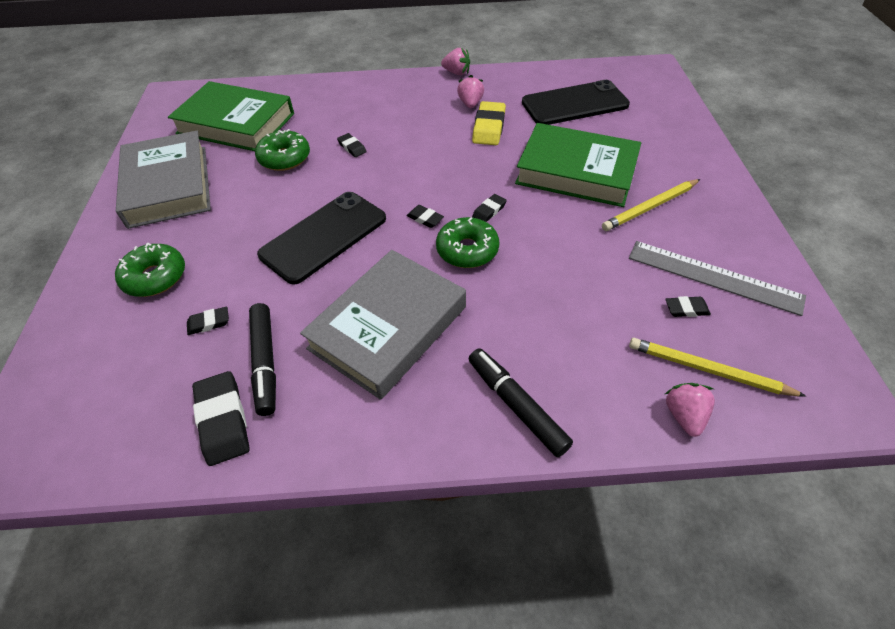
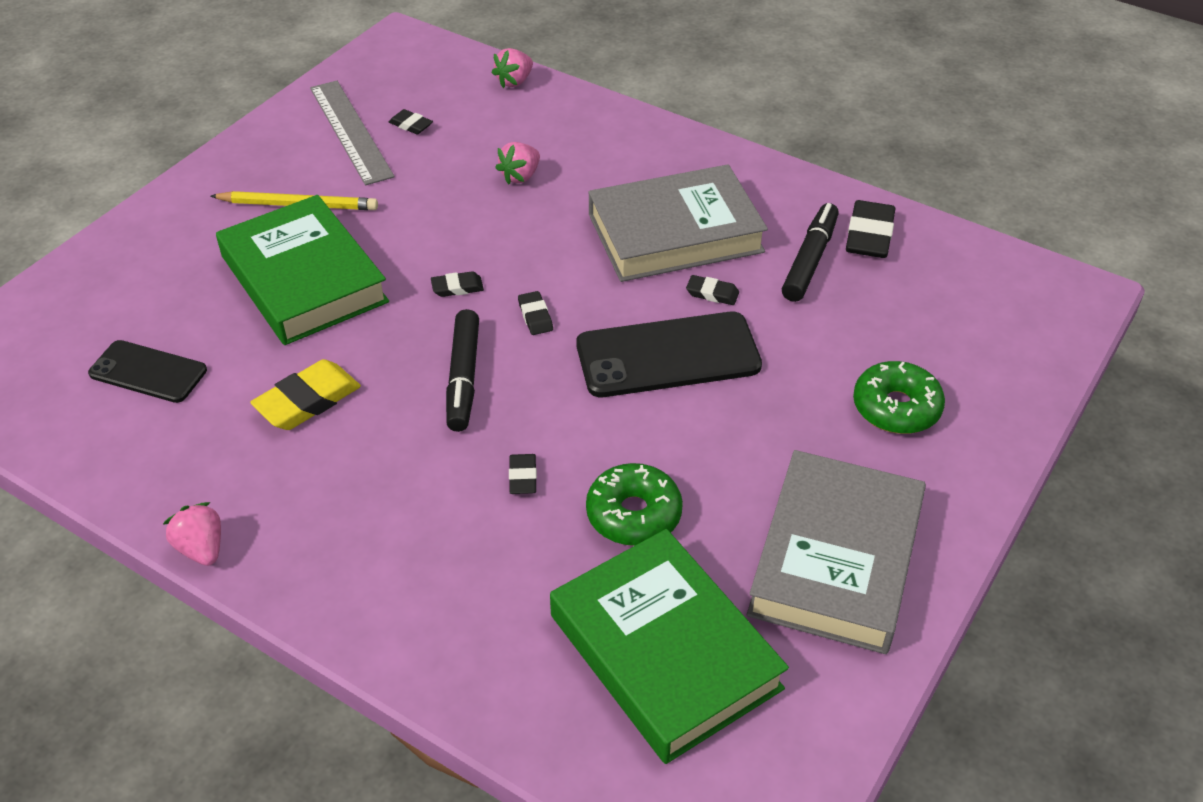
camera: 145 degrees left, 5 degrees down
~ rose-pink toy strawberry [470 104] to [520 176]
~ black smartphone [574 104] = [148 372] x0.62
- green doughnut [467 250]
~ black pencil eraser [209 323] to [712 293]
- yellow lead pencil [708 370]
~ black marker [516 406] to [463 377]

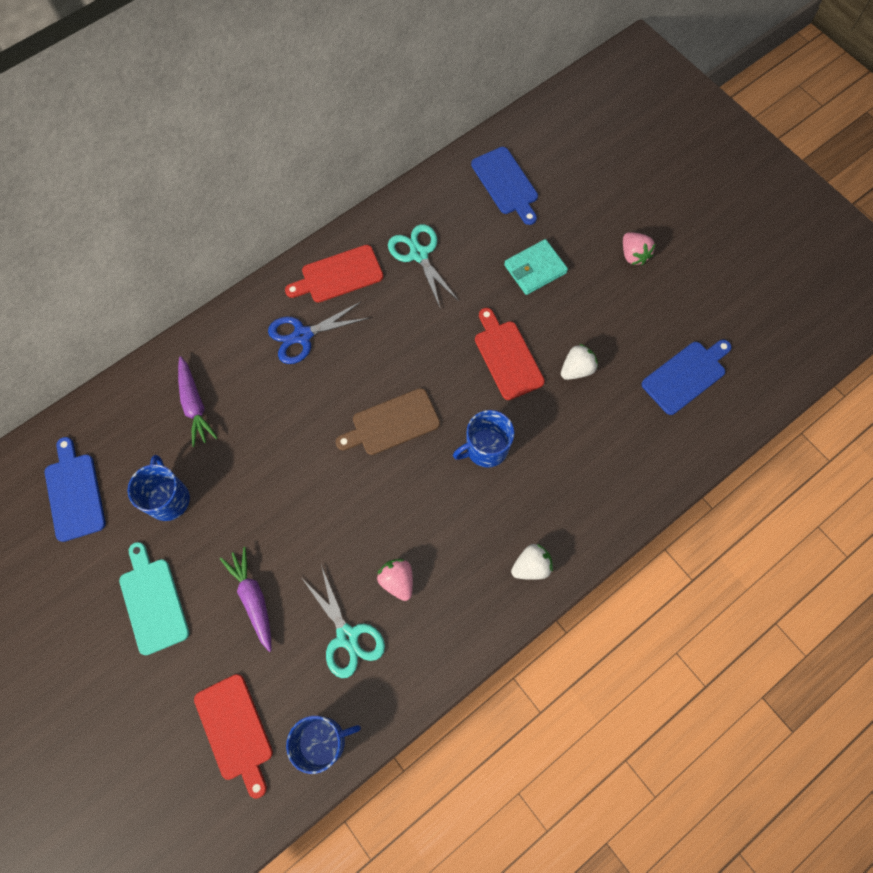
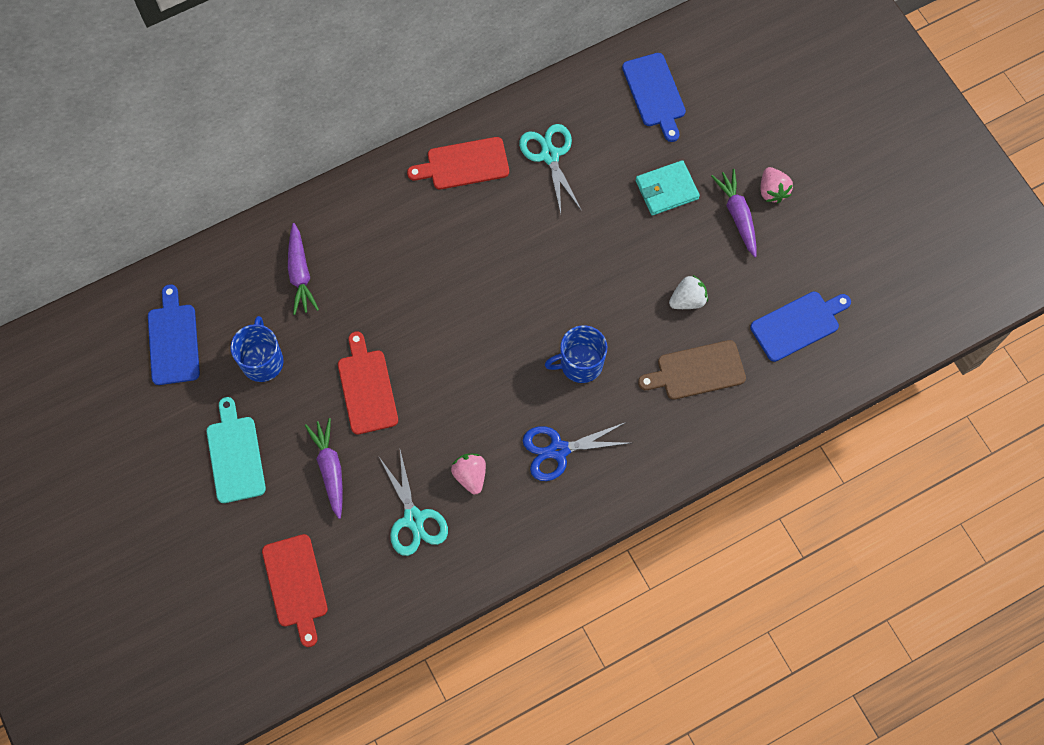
camera: 10 degrees right, 0 degrees up
~ royal blue pair of scissors [302 335] to [558 450]
~ crimson chopping board [507 356] to [367 388]
~ dark brown chopping board [392 423] to [696 371]
- white toy strawberry [531 566]
- royal blue tea mug [323 741]
+ purple carrot [737 215]

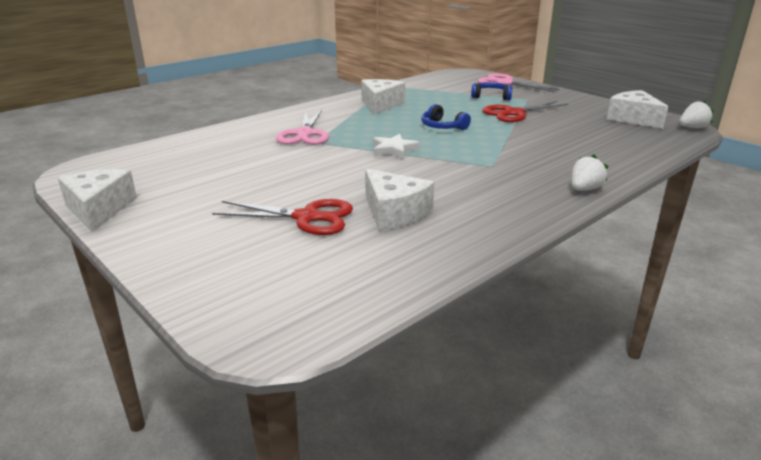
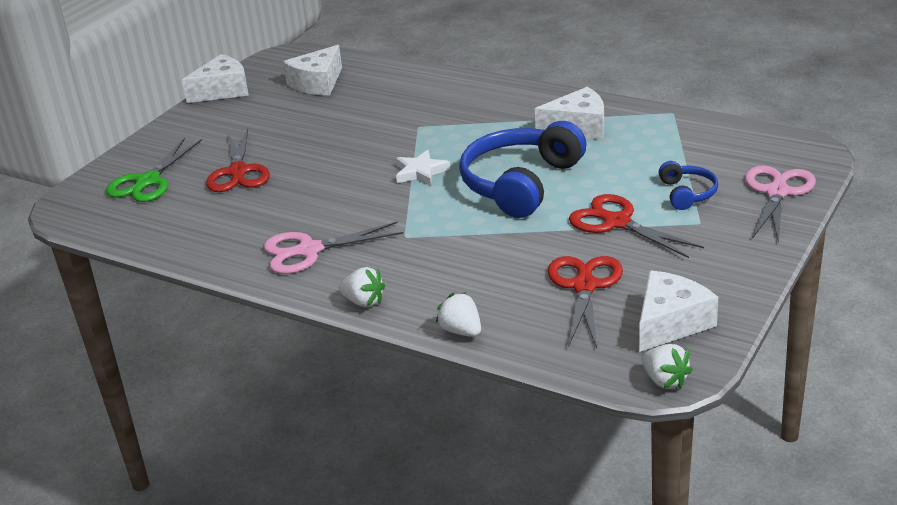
camera: 75 degrees right, 5 degrees up
~ royal blue headset [442 126] = [520 183] x2.08
~ rose-pink pair of scissors [304 134] to [309 250]
~ white cheese wedge [394 213] to [317 83]
+ green pair of scissors [148 181]
+ crimson pair of scissors [584 286]
+ white toy strawberry [461 331]

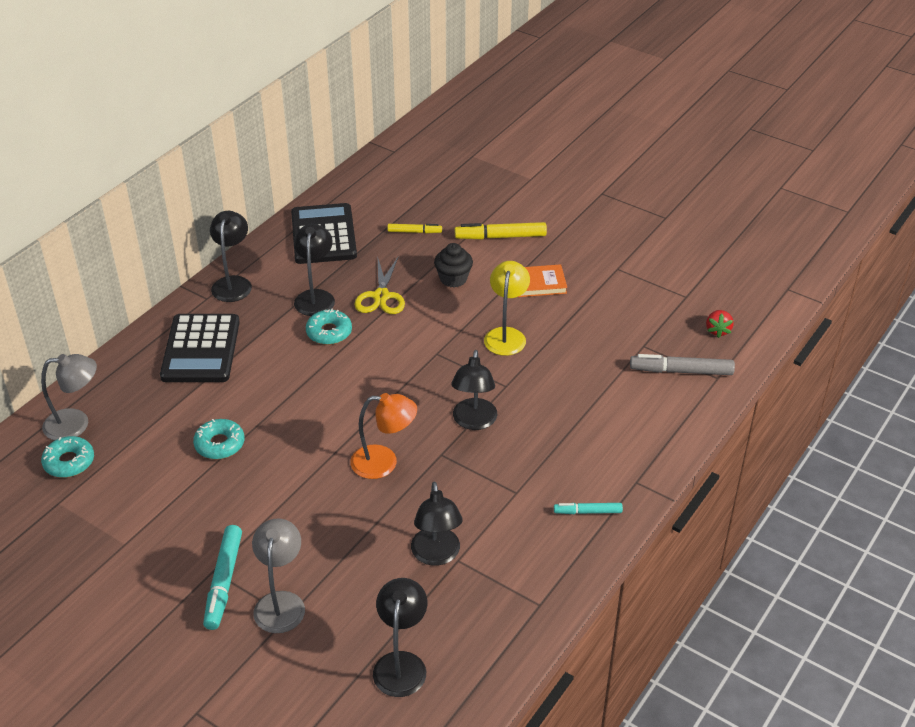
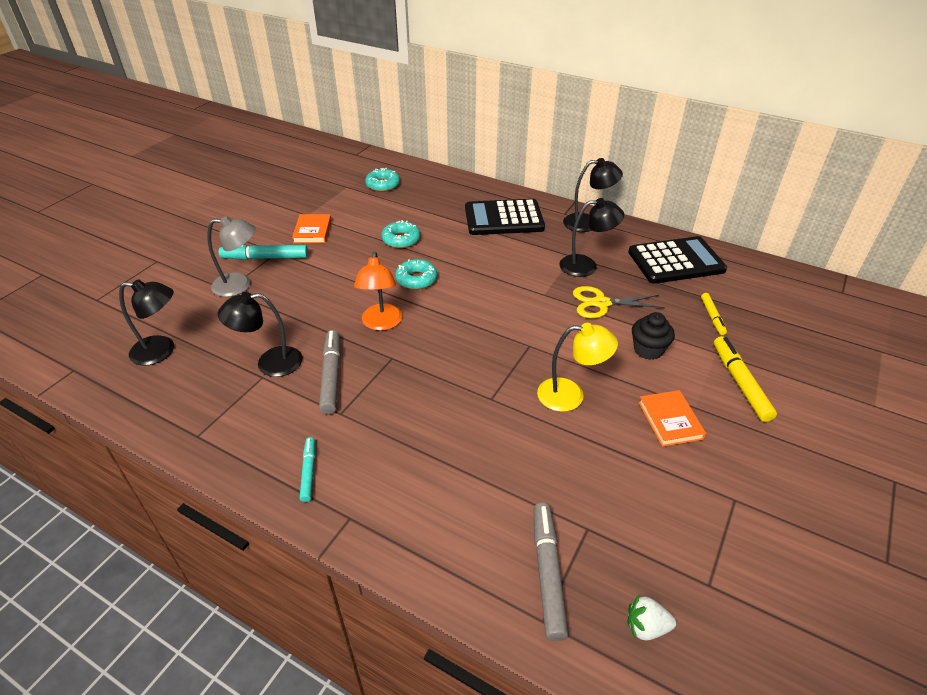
camera: 85 degrees right, 0 degrees up
~ turquoise doughnut [329 332] to [416 279]
~ crimson toy strawberry [717 330] to white toy strawberry [646 627]
- black desk lamp [474 422]
- gray desk lamp [76 424]
+ orange book [312 231]
+ gray marker [331 376]

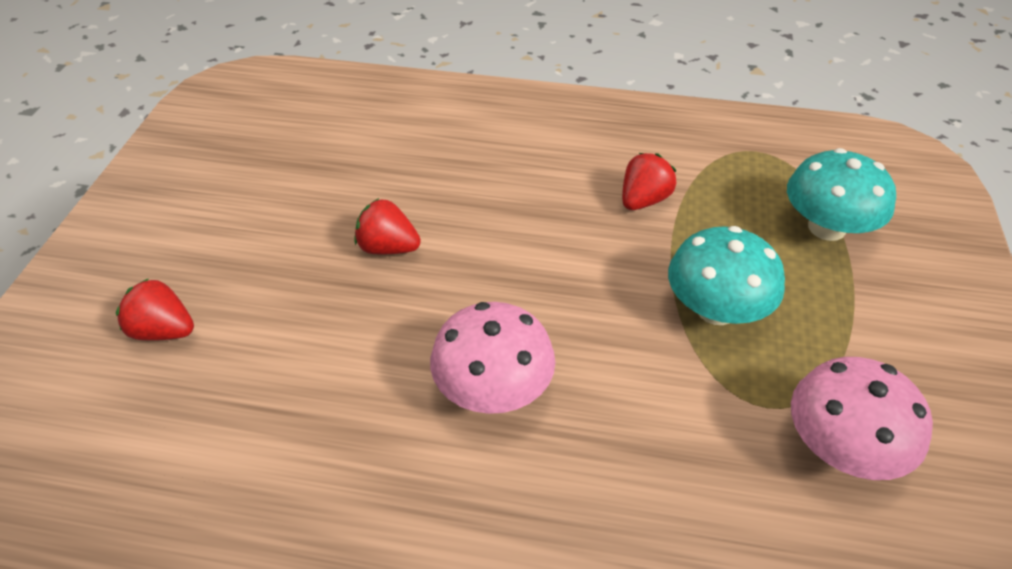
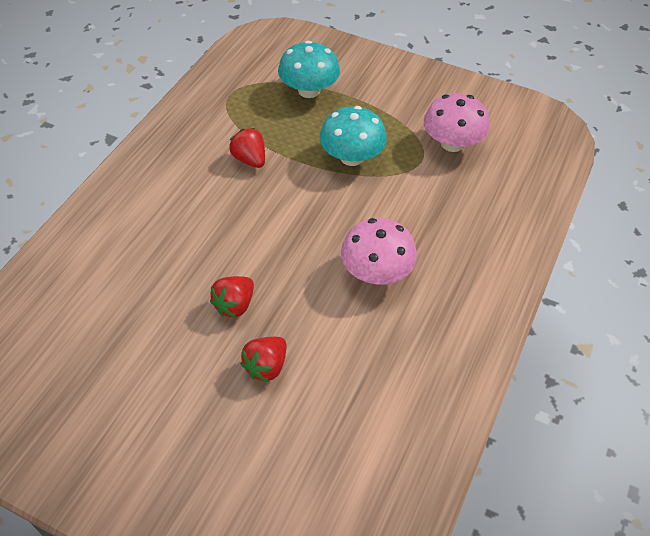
camera: 75 degrees left, 5 degrees up
~ crimson toy strawberry [163 331] to [266 366]

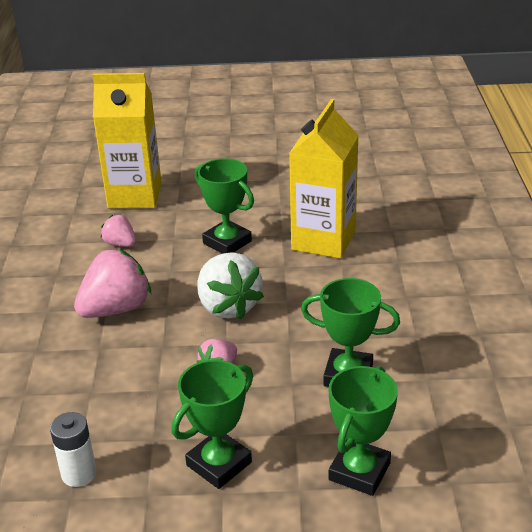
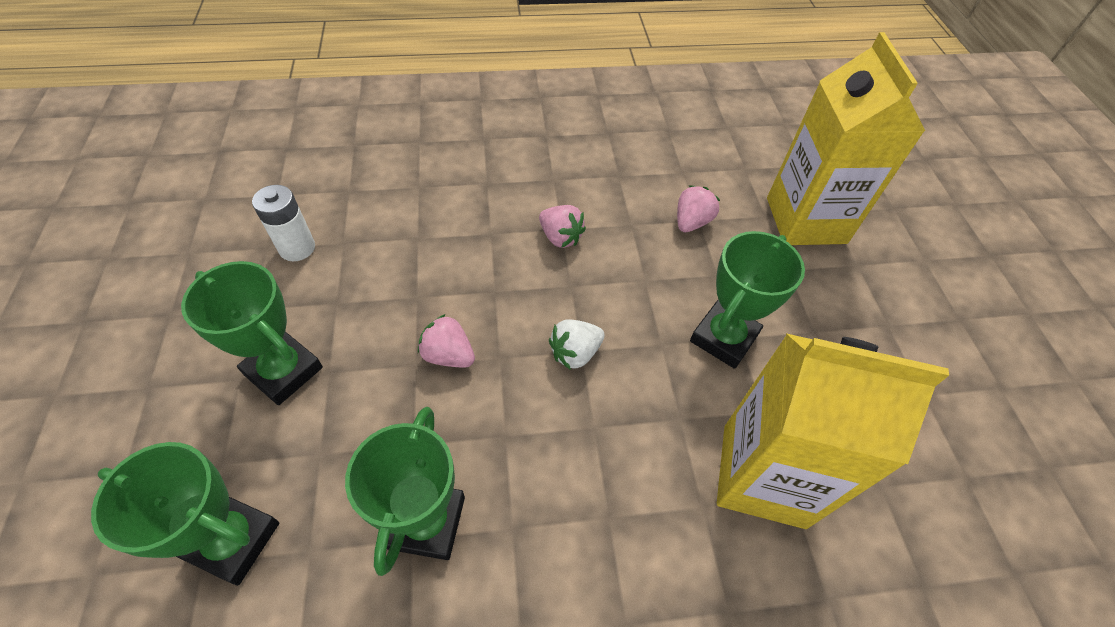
camera: 80 degrees right, 20 degrees up
~ rose-pink toy strawberry [116 309] = [560 237] x0.54
~ white toy strawberry [228 306] = [575 353] x0.54

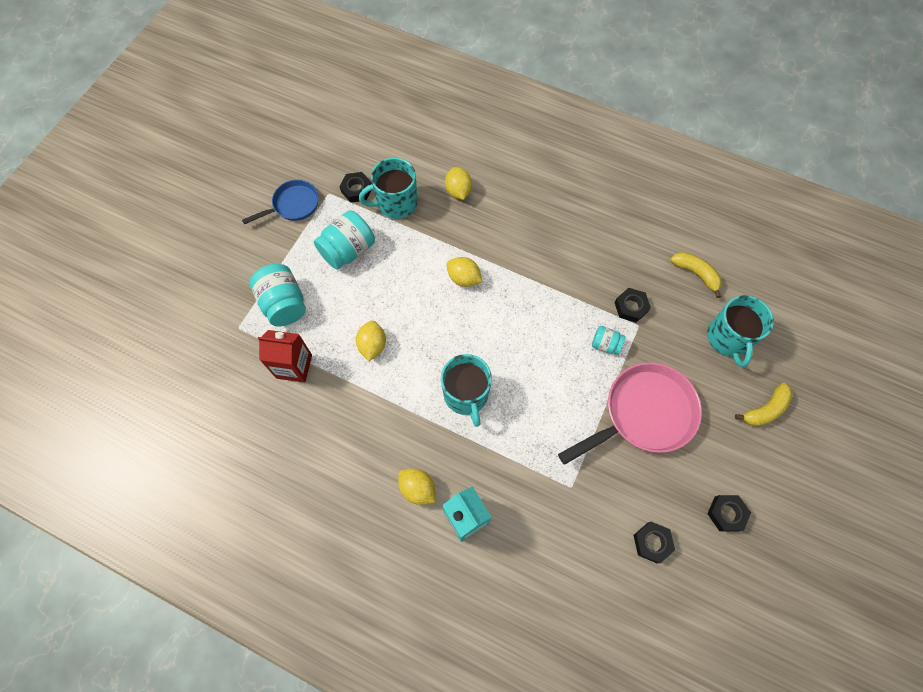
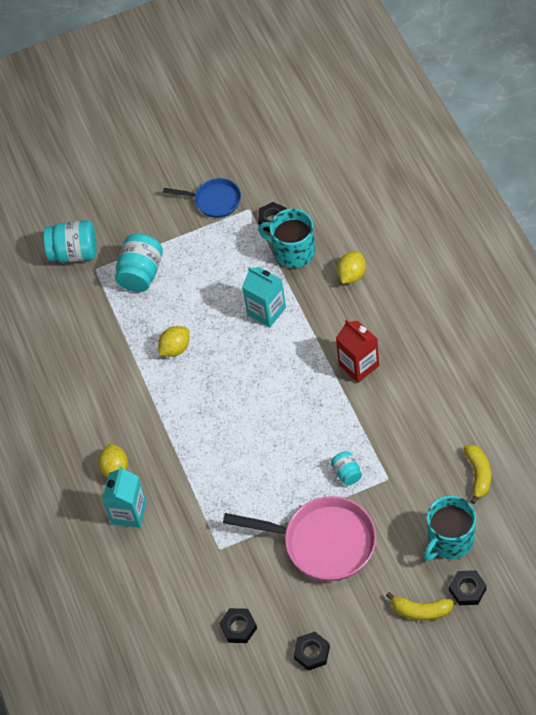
camera: 50 degrees right, 10 degrees down
~ turquoise jar [348 250] to [74 253]
- yellow citrus fruit [464 278]
~ black nut [631 307] to [467 590]
~ crimson juice carton [294 366] to [359 365]
- turquoise tea mug [466 395]
+ turquoise juice carton [266 311]

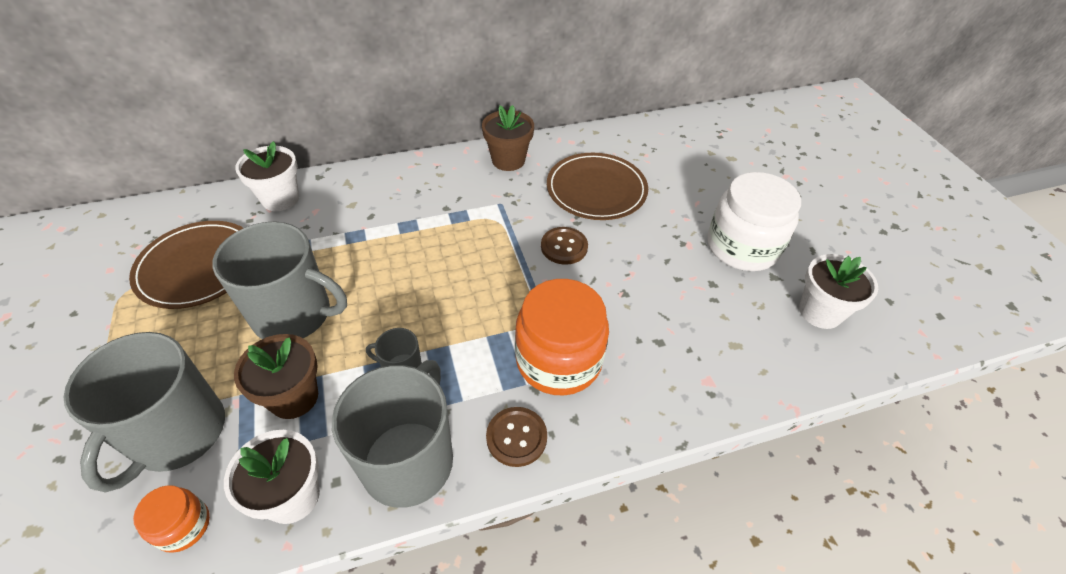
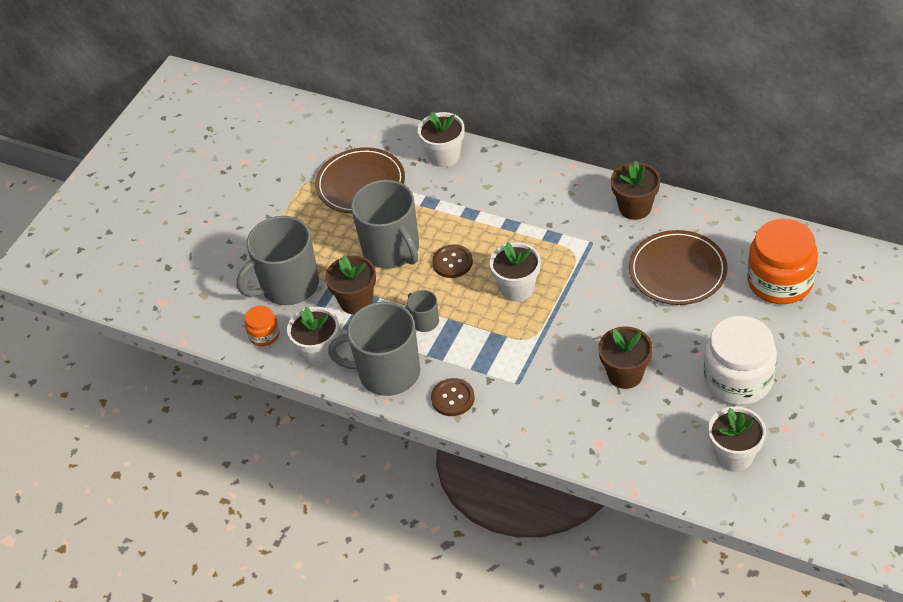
camera: 50 degrees right, 0 degrees up
~ dark brown sewing button [564 247] to [452 262]
~ orange jar [558 360] to [780 281]
~ gray tea mug [409 460] = [387 372] 150 degrees counterclockwise
+ white plant pot [517 288]
+ dark brown plant pot [625 374]

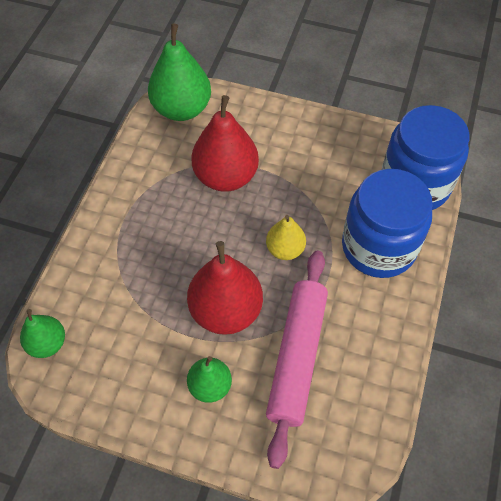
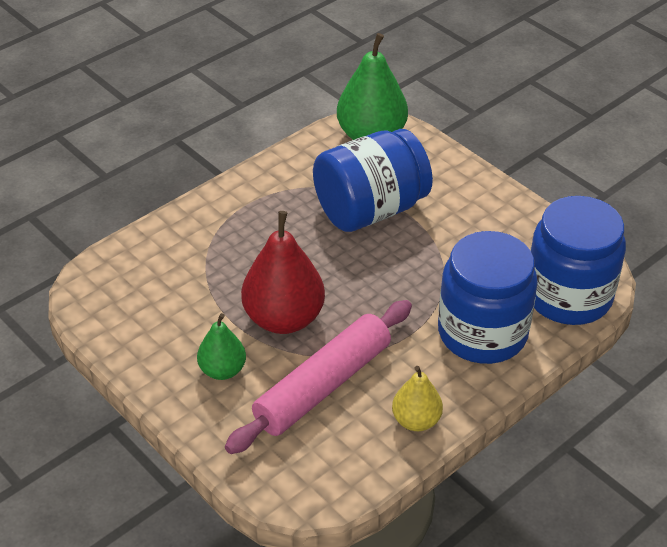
camera: 30 degrees right, 15 degrees down
~ crimson toy pear [226 177] to royal blue jar [370 210]
~ yellow toy pear [285 249] to [416 420]
- green toy pear [47 343]

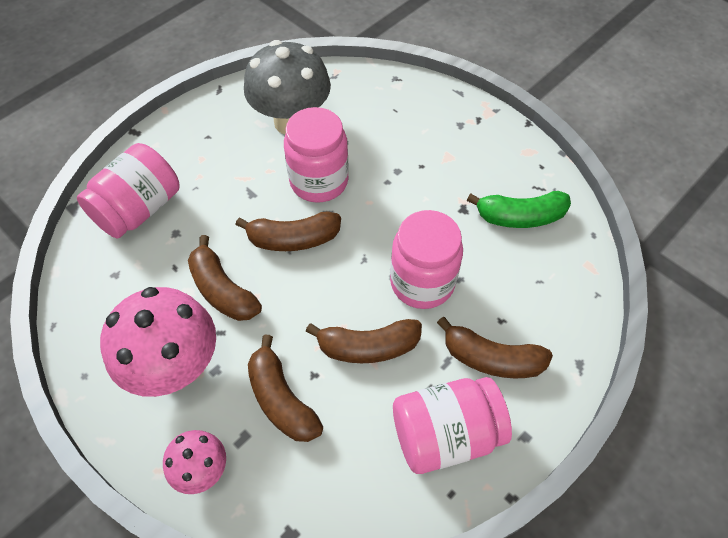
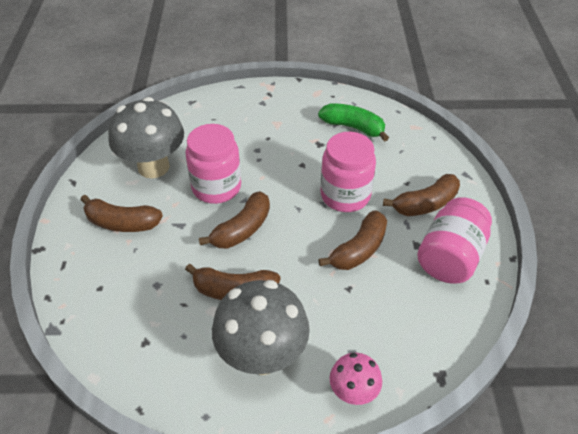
camera: 45 degrees left, 10 degrees down
- rose-pink jar [139 209]
~ green banana [520 217] = [353 127] 105 degrees counterclockwise
~ rose-pink toadstool [176 367] to gray toadstool [262 356]
~ dark brown banana [281 399] to [122 223]

